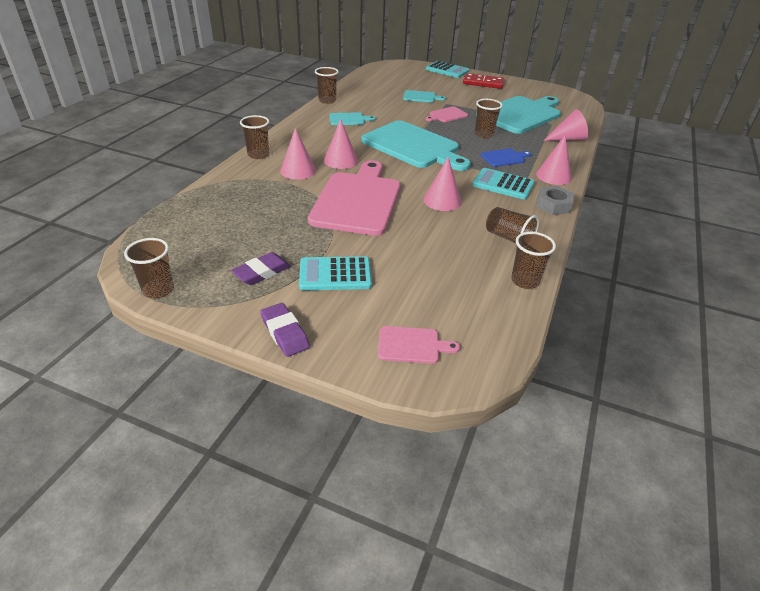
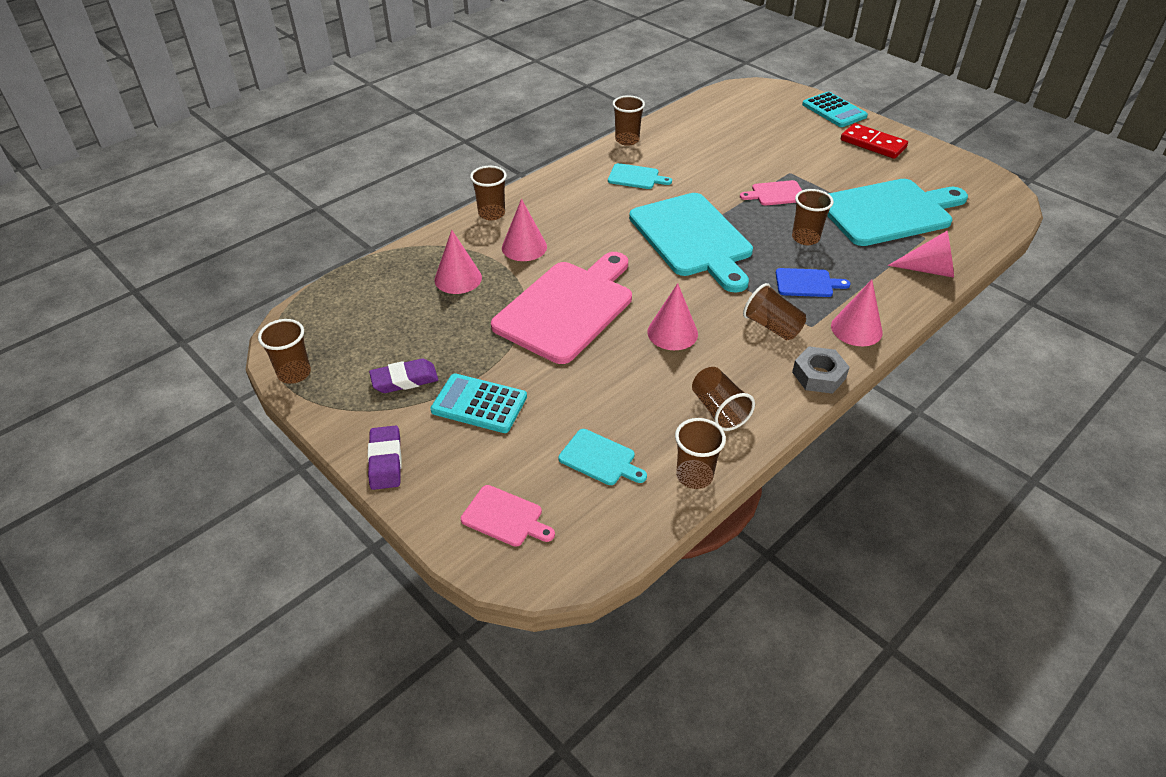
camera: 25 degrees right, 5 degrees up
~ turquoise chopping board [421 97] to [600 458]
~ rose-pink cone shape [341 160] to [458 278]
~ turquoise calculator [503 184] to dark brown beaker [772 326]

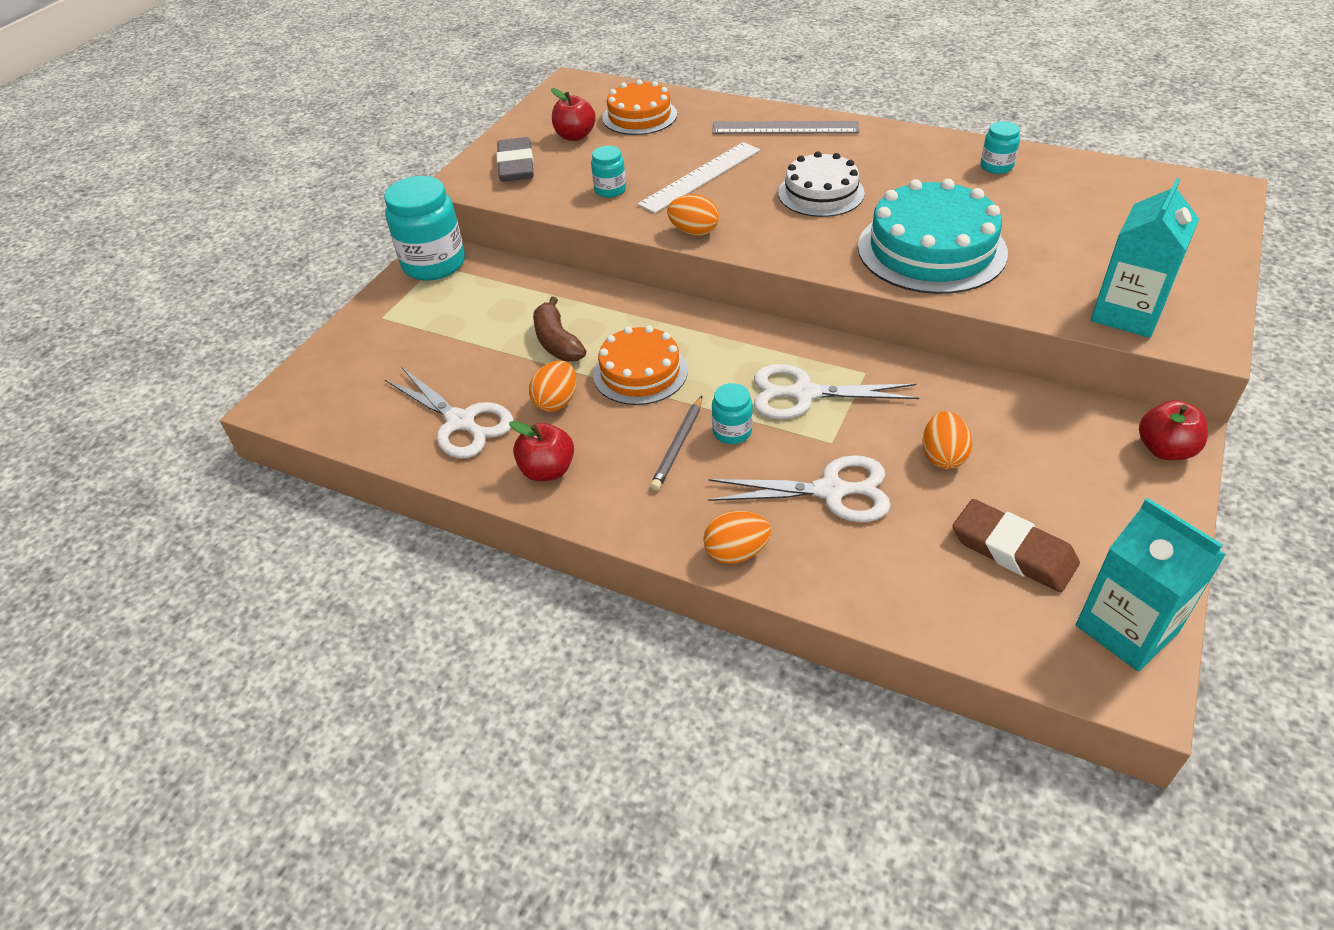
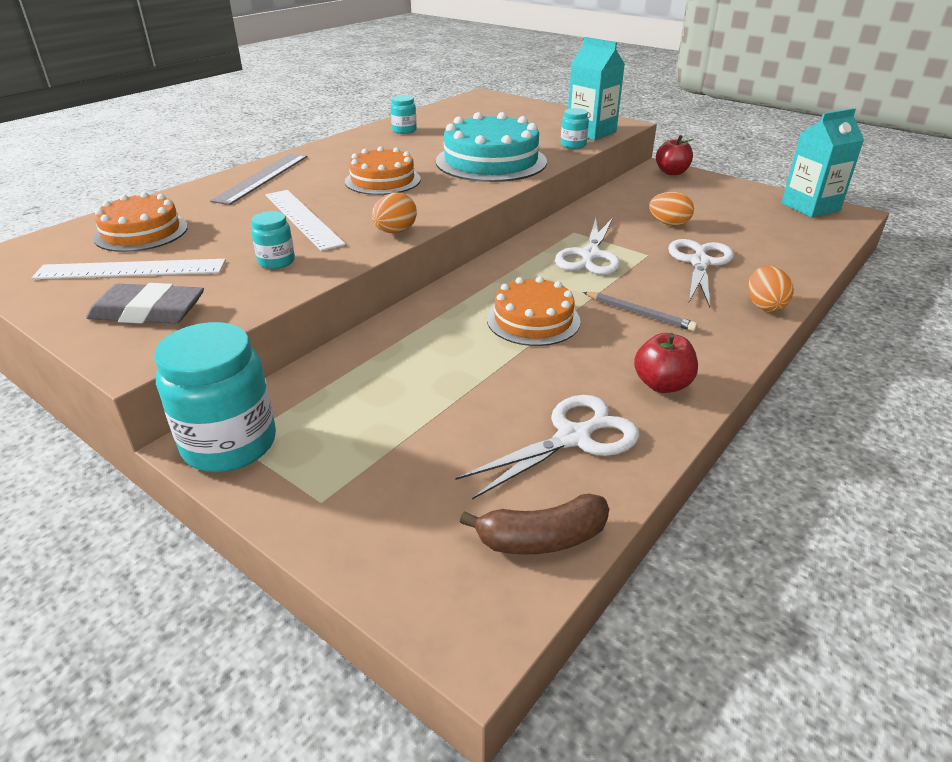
camera: 80 degrees left, 10 degrees down
~ crimson toy apple [575 136] to white ruler [131 269]
~ white cake [821 193] to orange cake [382 180]
~ dark brown banana [557 342] to [542 538]
- orange egg [556 402]
~ turquoise jar [732 432] to [573 145]
- dark brown pencil eraser [1013 550]

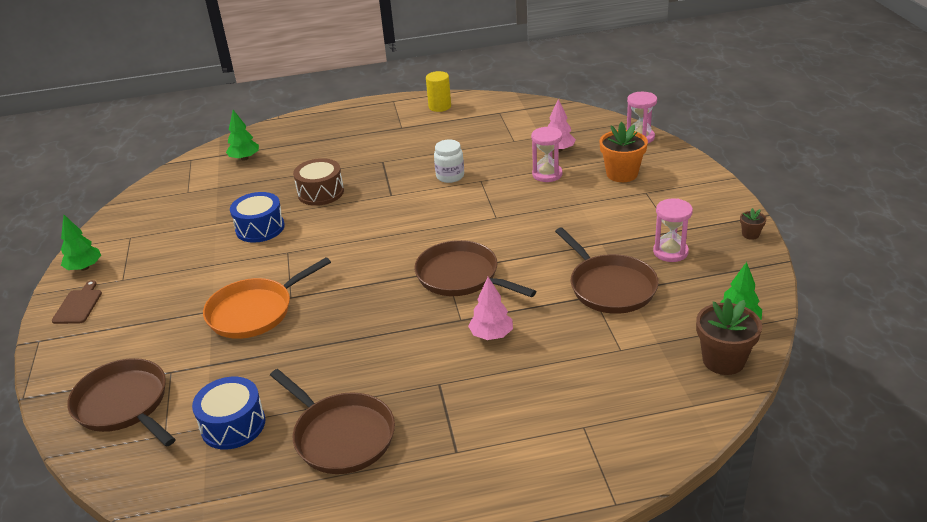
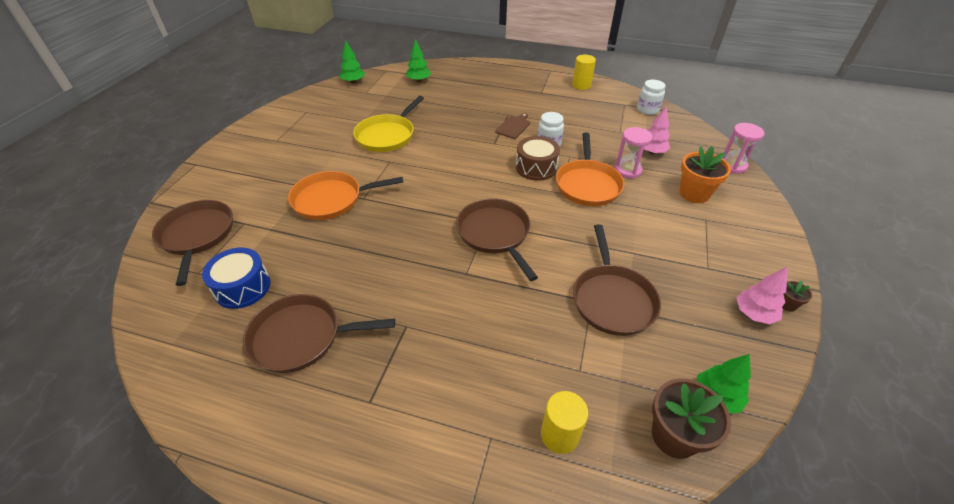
camera: 25 degrees right, 10 degrees up
~ dark brown toy drum [321 193] to [536 167]
~ royal blue toy drum [260 228] to yellow frying pan [387 136]
- rose-pink sand timer [670 252]
~ green tree [84 268] to [353 82]
~ rose-pink tree [491 335] to [754 314]
~ dark brown chopping board [78 305] to [513 126]
~ dark brown frying pan [341 436] = [301 337] 105 degrees clockwise
+ white jar [647 109]
+ orange frying pan [587 184]
+ yellow cylinder shape [559 435]

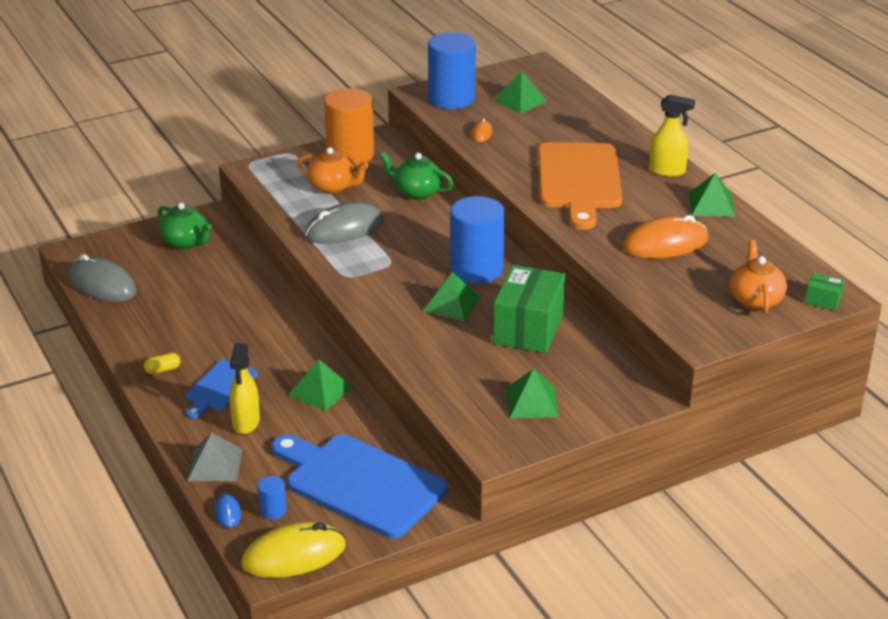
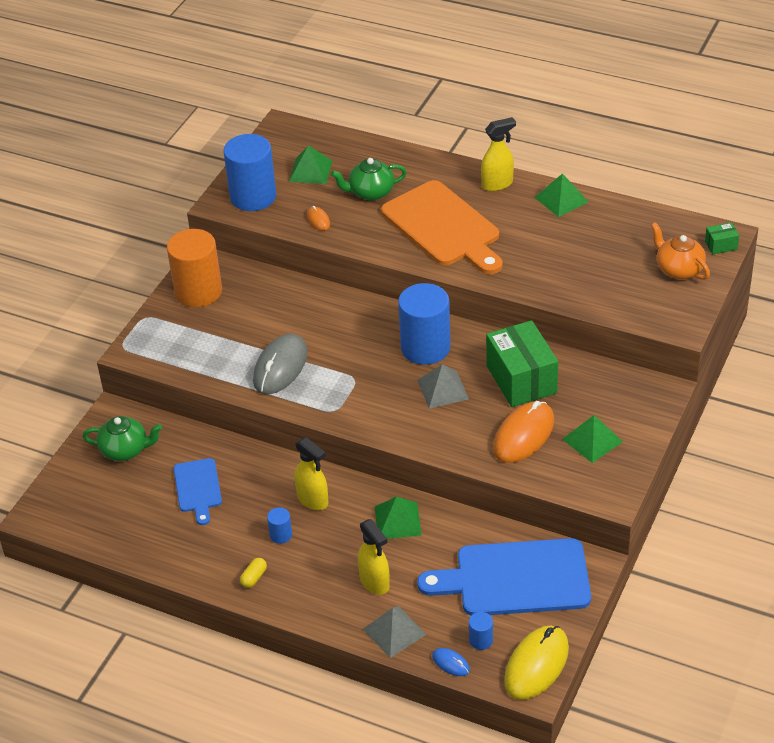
camera: 35 degrees left, 10 degrees up
- orange teapot [333 187]
~ green teapot [417 192] to [370 192]
~ orange computer mouse [665 244] to [523 435]
- gray computer mouse [102 284]
~ green pyramid shape [452 304] to gray pyramid shape [443 389]
~ royal blue chopping board [220 388] to [198 488]
+ yellow spray cleaner [313 500]
+ royal blue cylinder shape [281 535]

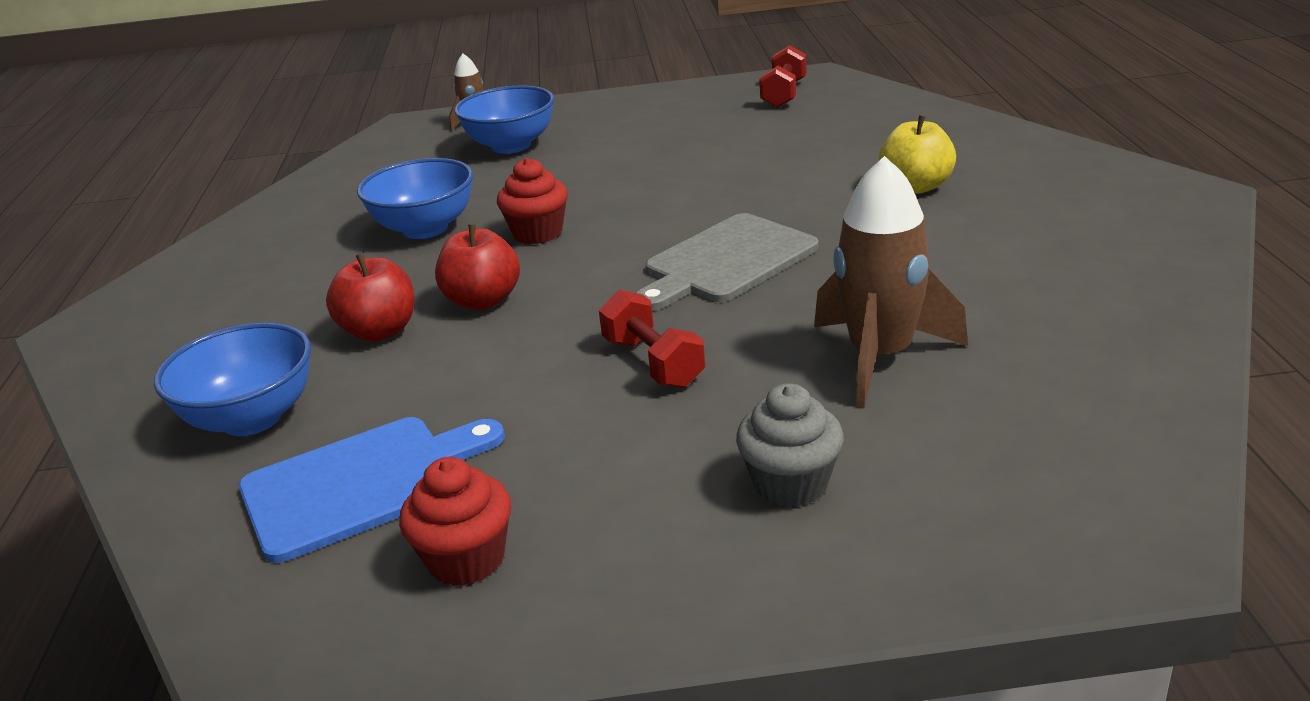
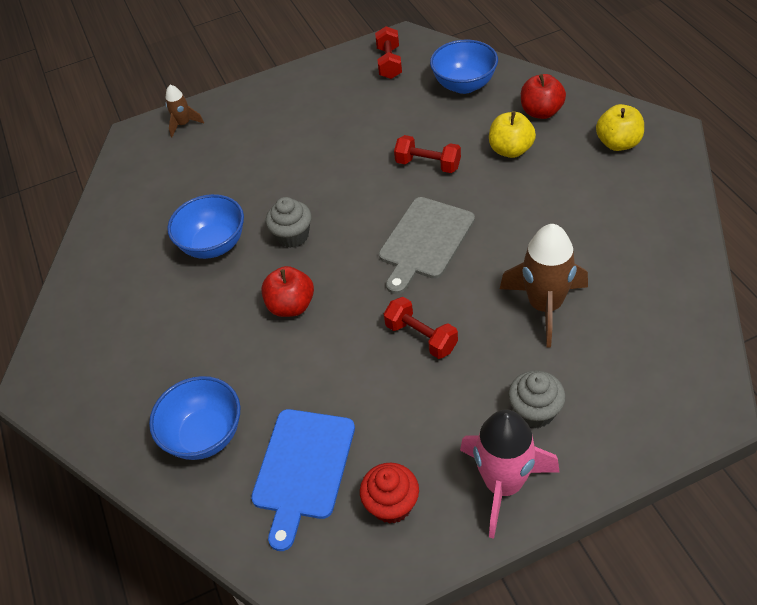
camera: 15 degrees left, 20 degrees up
~ royal blue serving bowl [511 146] to [464 85]
~ crimson muffin [538 233] to gray muffin [293 236]
~ crimson toy apple [380 331] to [541 112]
~ royal blue chopping board [361 484] = [303 468] 150 degrees clockwise
+ yellow toy apple [618 143]
+ crimson free weight [428 164]
+ rose-pink rocket [503 484]

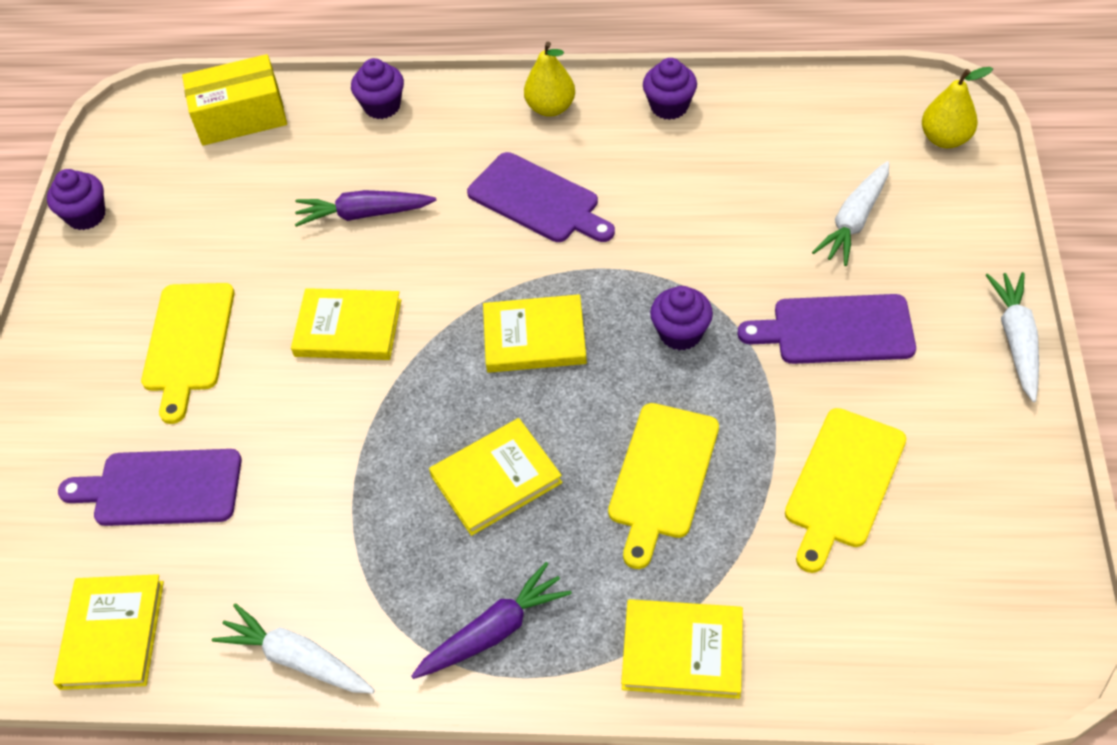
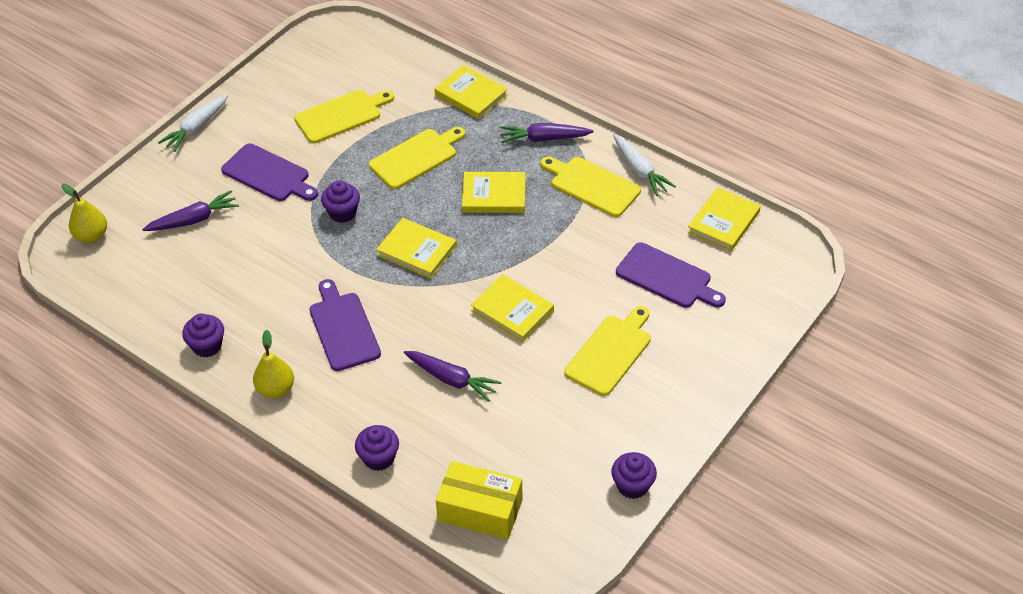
camera: 150 degrees left, 5 degrees down
~ white carrot [854 221] to purple carrot [194 220]
+ yellow chopping board [592 185]

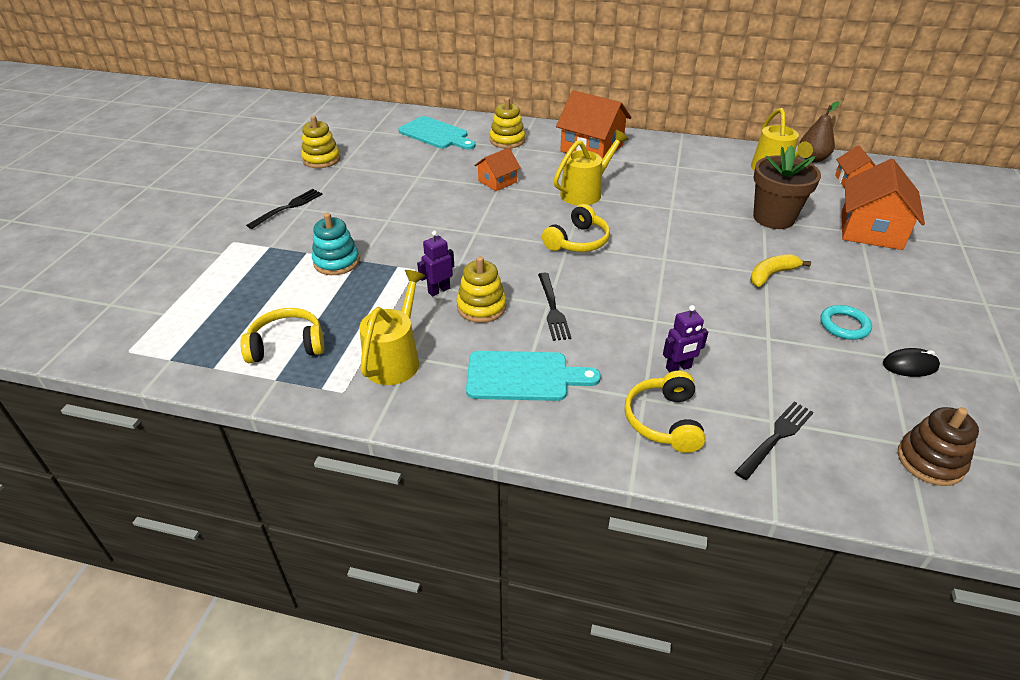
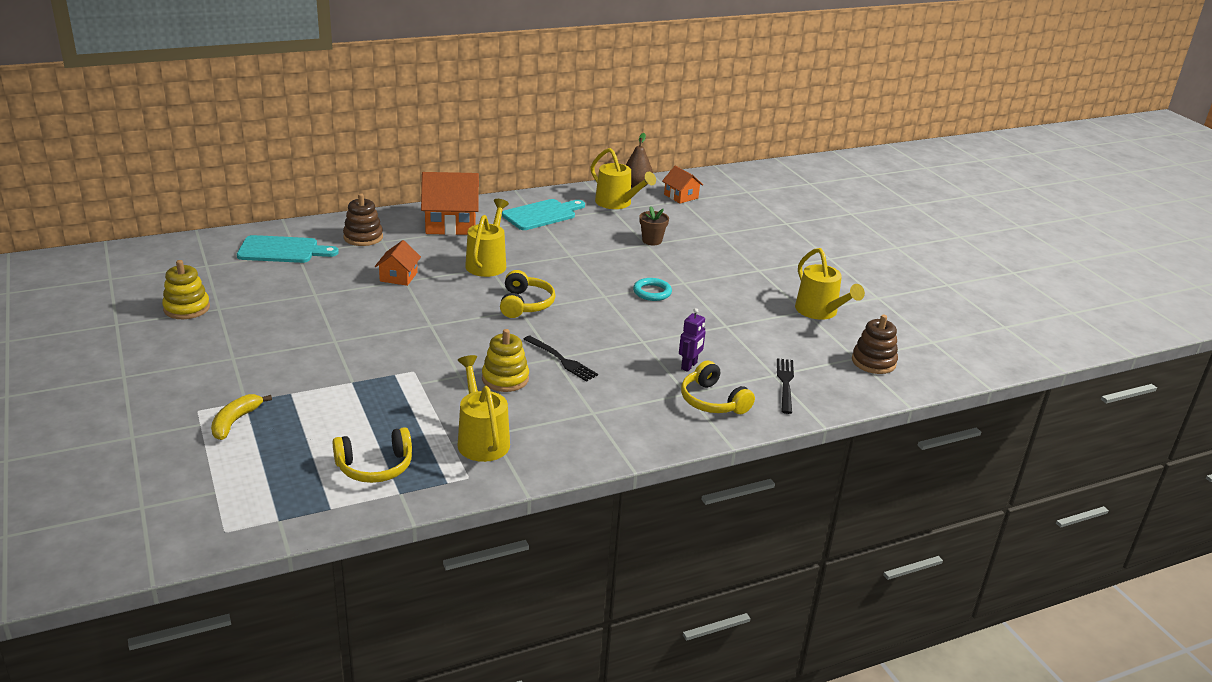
camera: 40 degrees left, 10 degrees down
~ yellow stacking toy [507 140] to dark brown stacking toy [363 237]
~ dark brown plant pot [773 218] = [652 240] x0.55
- orange toy house [871 230]
- black fork [288 207]
- turquoise stacking toy [336 262]
- purple toy robot [439 290]
~ yellow banana [772 275] to [235 422]
~ turquoise ring [844 325] to [652 292]
~ yellow headset [287 345] = [375 467] 150 degrees counterclockwise
~ black computer mouse [910 365] to yellow watering can [820 312]
~ turquoise chopping board [523 377] to [542 215]

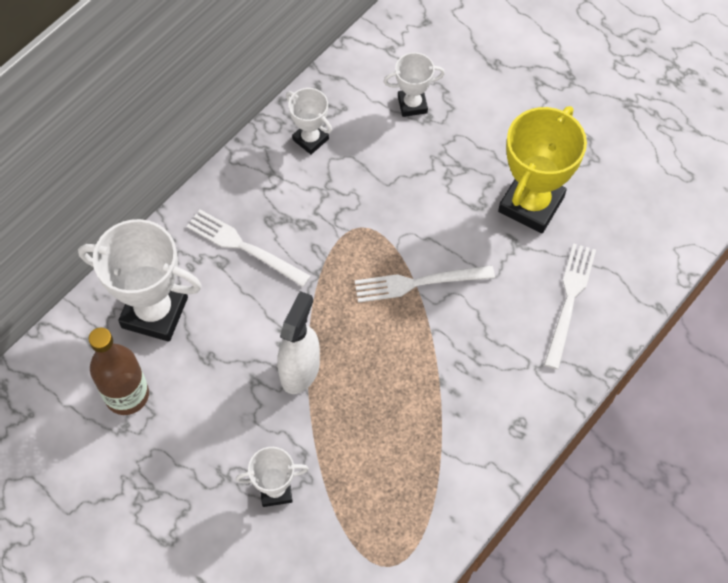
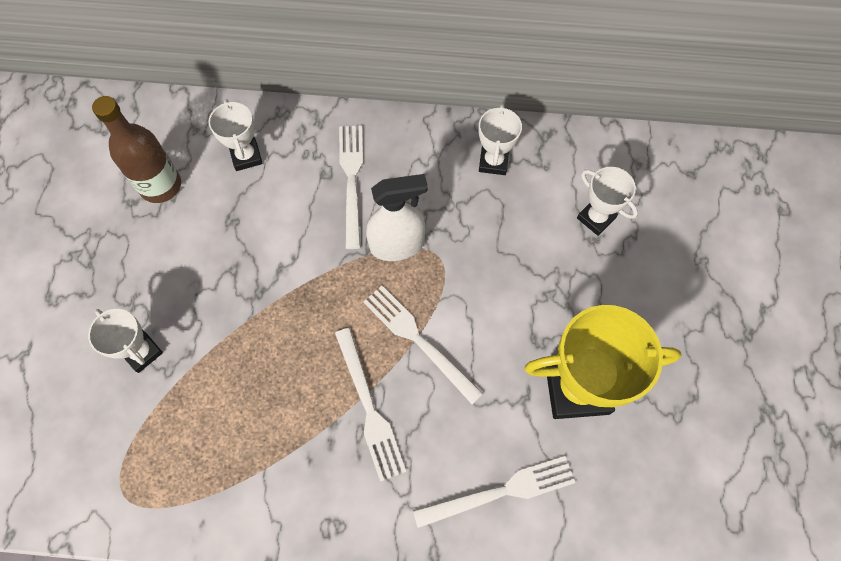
camera: 55 degrees right, 5 degrees up
~ white award cup [155 312] = [246 156] x0.54
~ white spray cleaner [300 370] to [397 245]
+ white fork [369 408]

